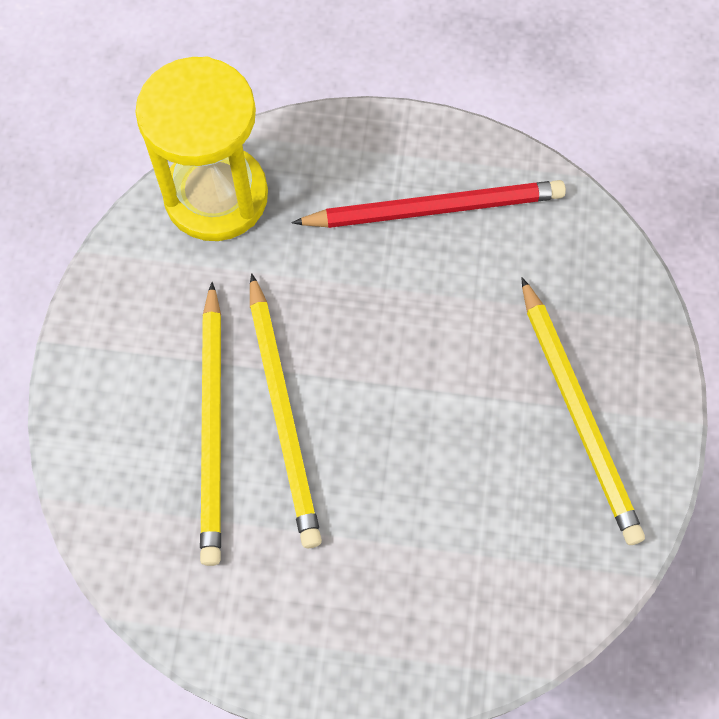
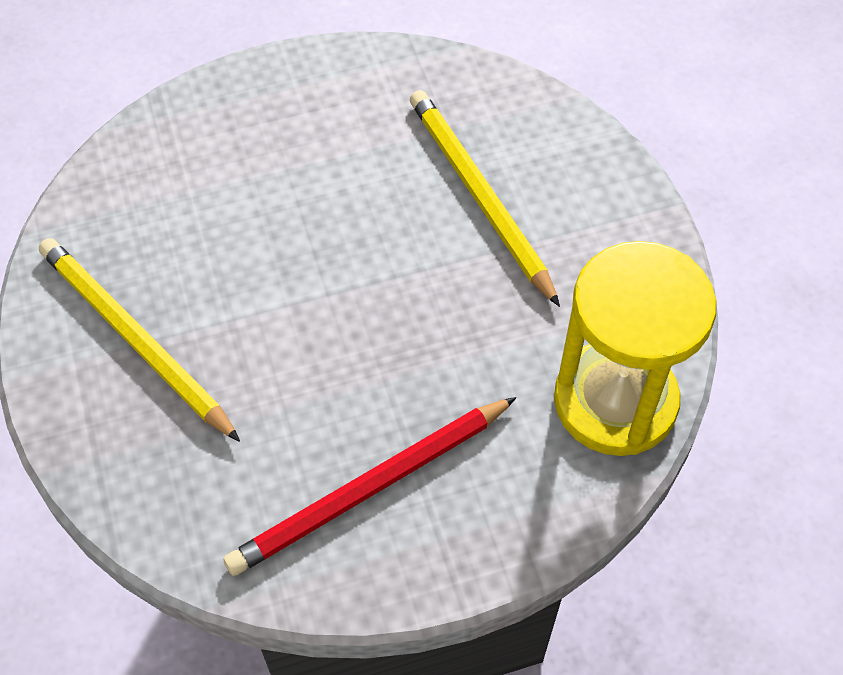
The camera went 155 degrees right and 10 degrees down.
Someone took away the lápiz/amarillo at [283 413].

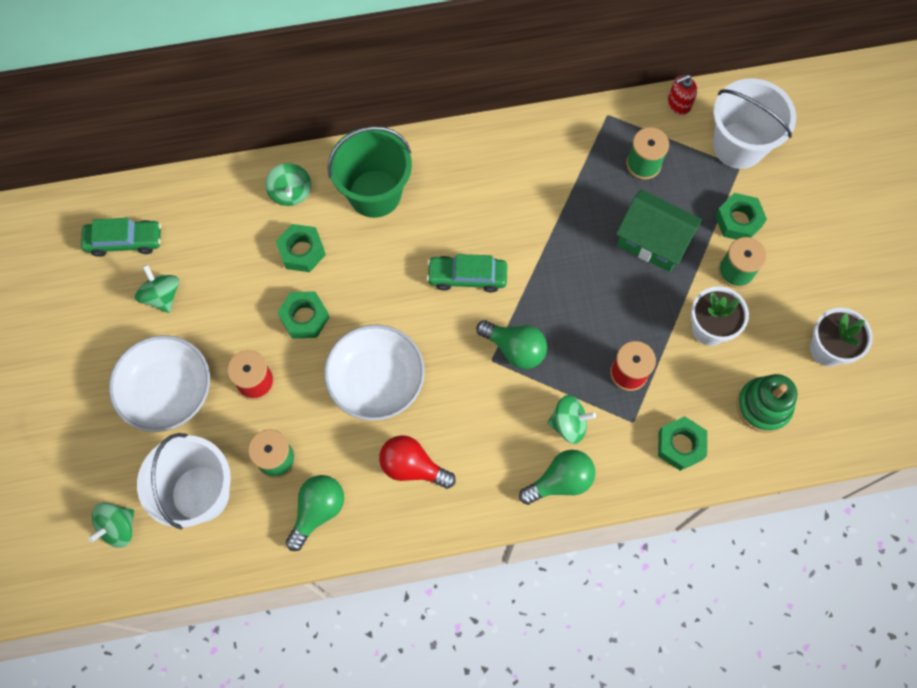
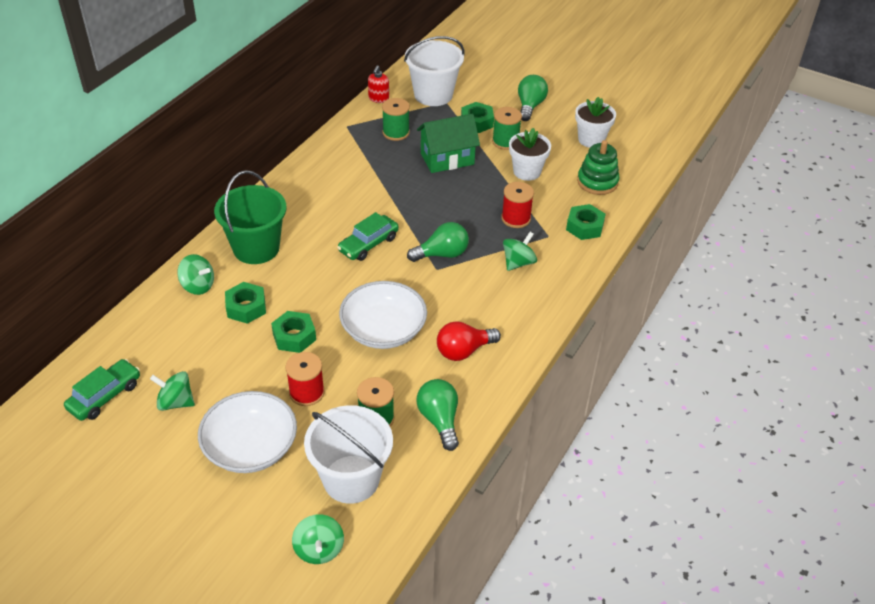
The camera went 50 degrees left and 25 degrees down.
Someone carried the bombilla/verde from [560 481] to [530 106].

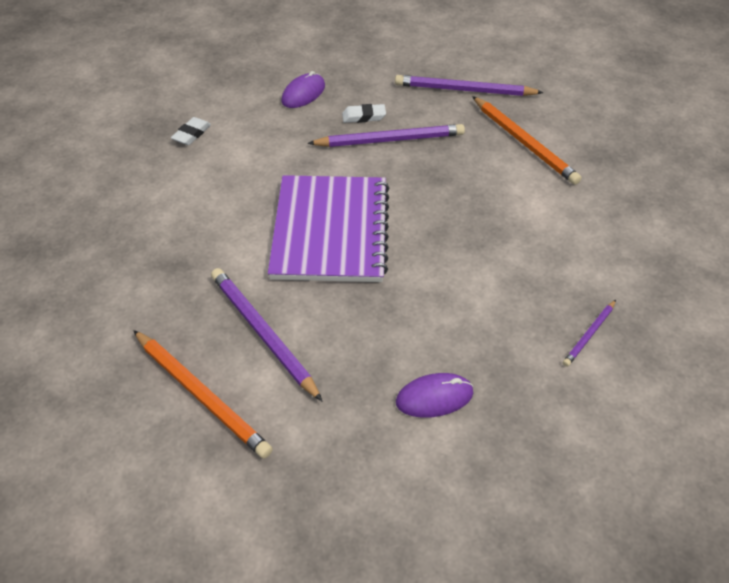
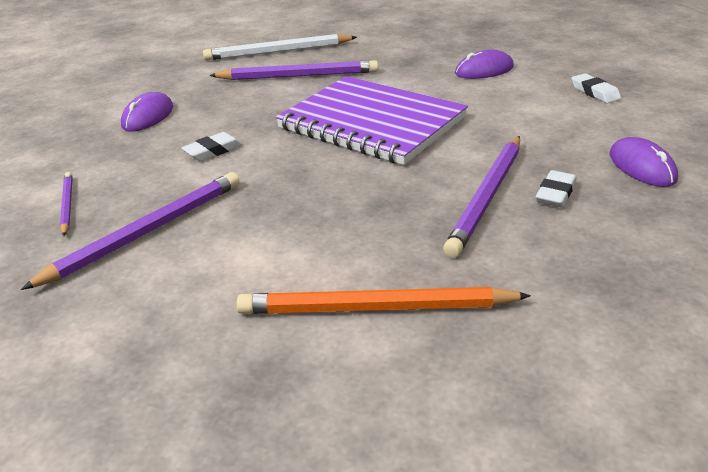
The camera went 125 degrees right and 15 degrees down.
Someone repainted the lápiz/naranja at [201 395], which became the lápiz/blanco at [278 52].
Someone carried the lápiz/morado from [464 90] to [146 232].
Someone put down the goma de borrar/blanco at [213 151].
Someone put down the ratón/morado at [484 70].

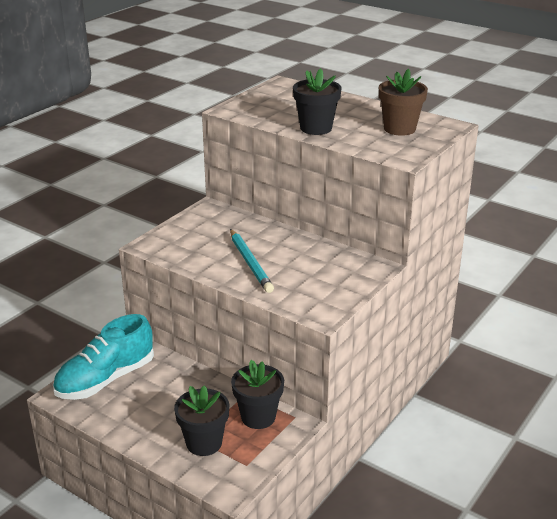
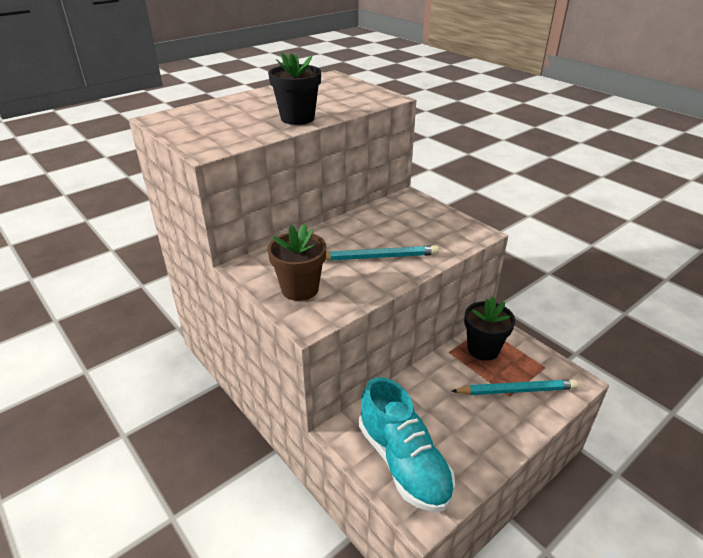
The camera went 75 degrees left and 5 degrees up.
Someone swapped the maceta/negro at [204 443] for the lápiz/turquesa at [516 390].
Someone carried the maceta/marrón from [399 129] to [300 289].

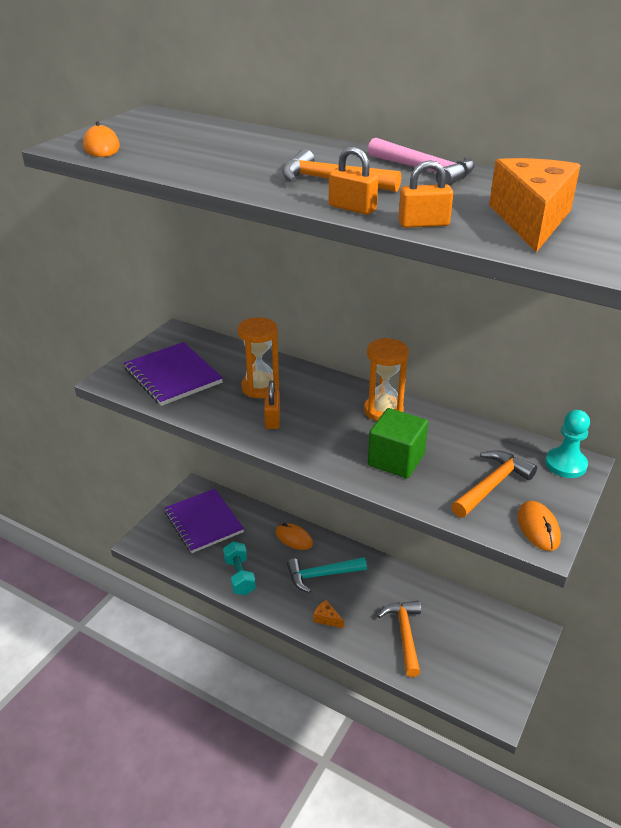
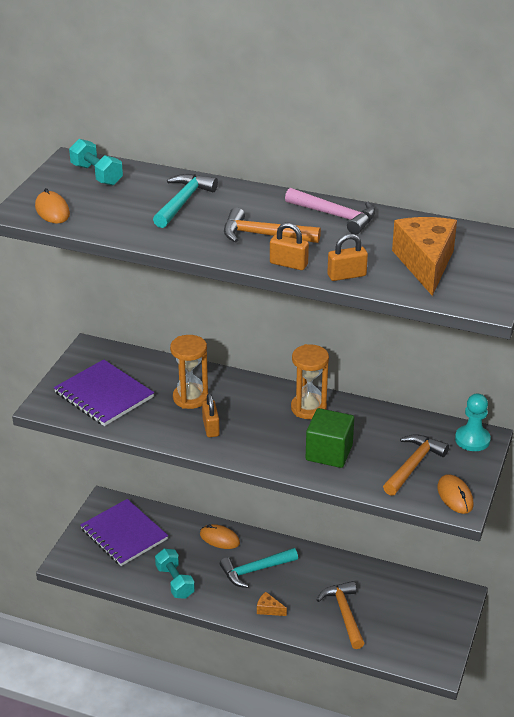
The camera went 10 degrees left and 0 degrees up.
Someone put down the mancuerna/turquesa at [97 175].
Someone put down the martillo/turquesa at [183 202].

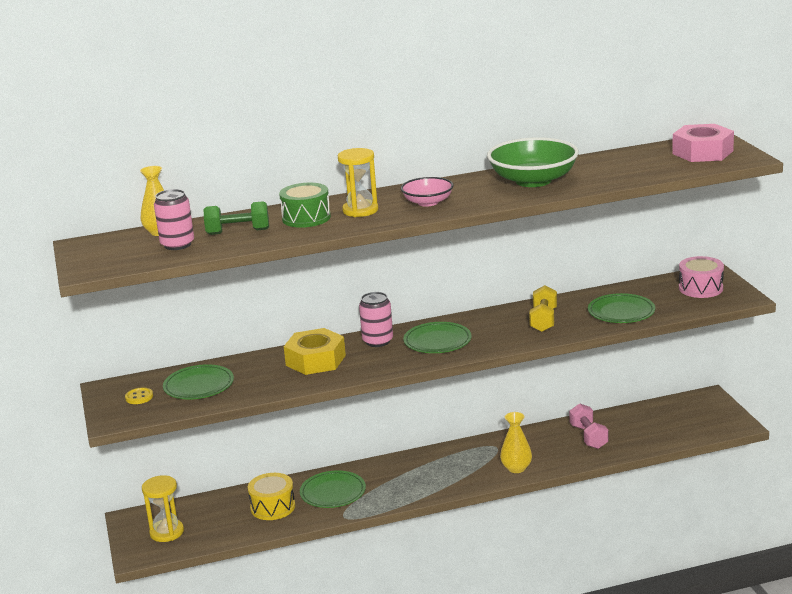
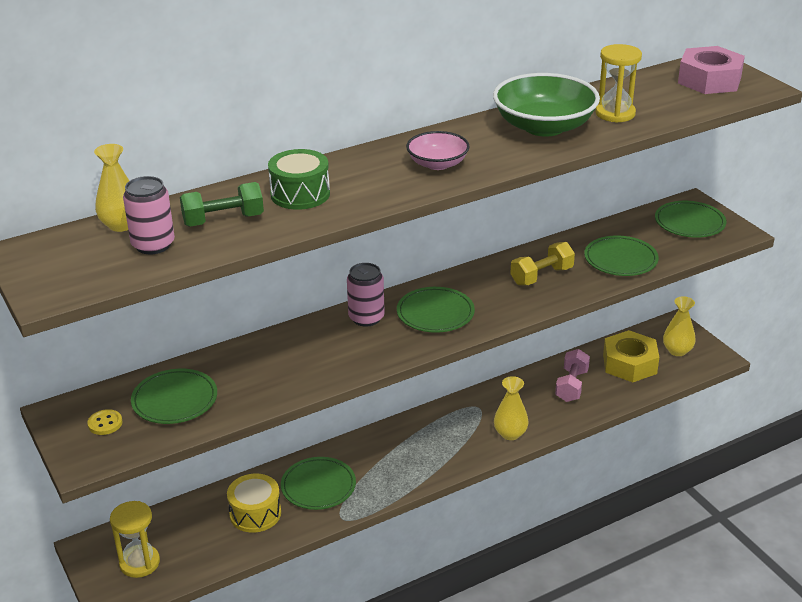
The camera went 15 degrees left and 10 degrees up.
Someone carried the tuerca/amarillo from [315 360] to [629 364].
Someone carried the reloj de arena/amarillo from [360 210] to [615 113].
Someone rotated the mancuerna/amarillo at [543 320] by 60 degrees clockwise.
Someone rotated the mancuerna/rosa at [588 437] by 45 degrees clockwise.
Someone swapped the tambor/rosa at [700 288] for the plato/verde at [689 223].
Someone put down the florero/amarillo at [677 351].

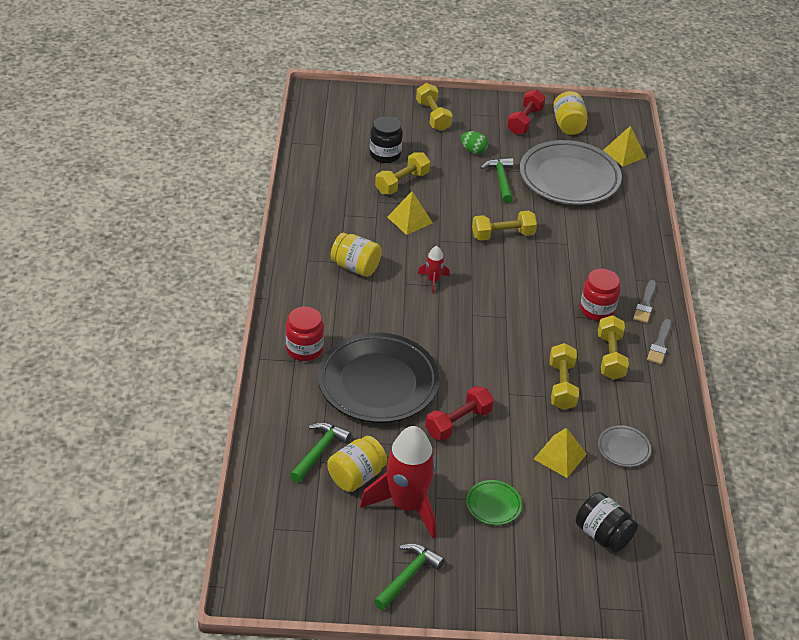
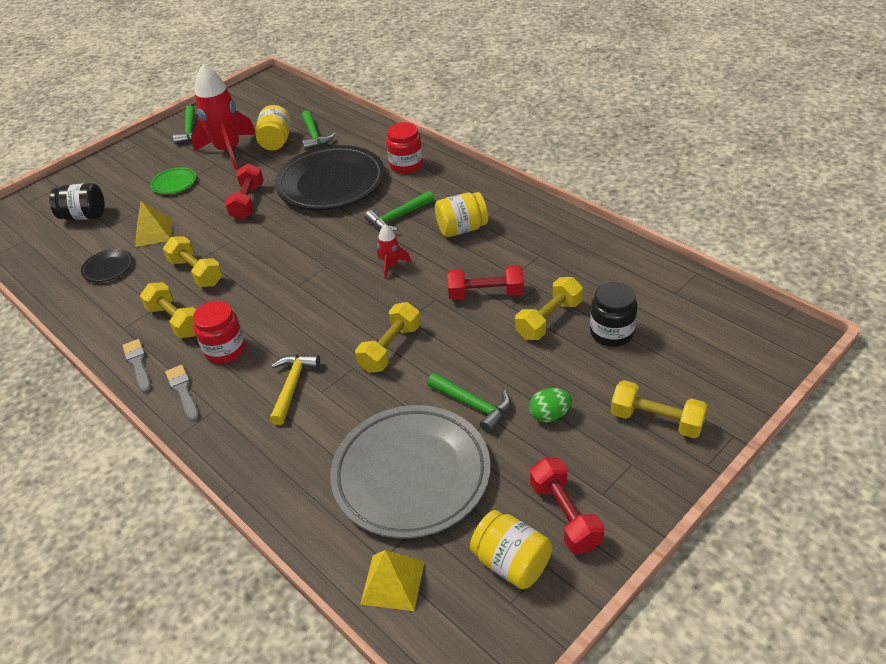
The camera went 140 degrees right and 0 degrees up.
Someone rotated the mancuerna/amarillo at [402 183] by 45 degrees clockwise.
Someone swapped the pirámide/amarillo at [410 220] for the mancuerna/rojo at [486 294].
Someone repainted the plato/gris at [623 448], which became the plato/negro at [108 268].
Someone put down the martillo/amarillo at [292 386].
Someone put down the martillo/verde at [398 217].

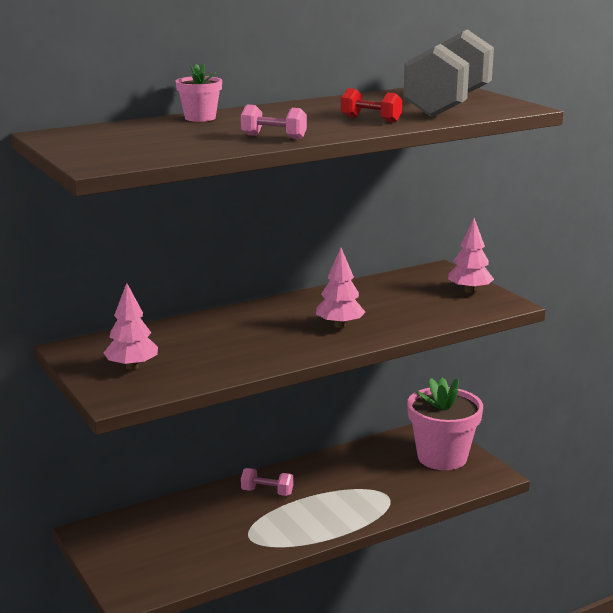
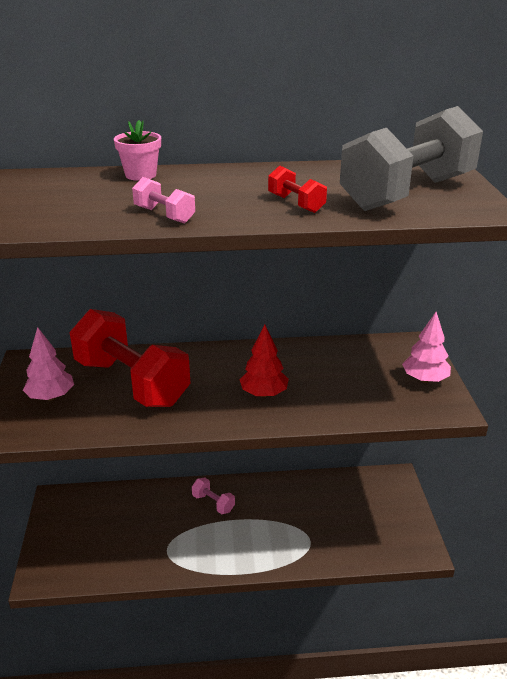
The camera went 25 degrees right and 10 degrees up.
Someone repainted the árbol/rosa at [339 325], which became the árbol/rojo at [264 393].
Someone took away the maceta/rosa at [442 457].
Someone put down the mancuerna/rojo at [131 382].

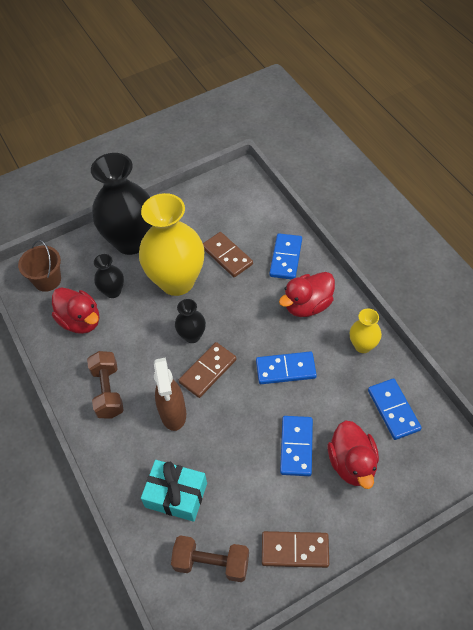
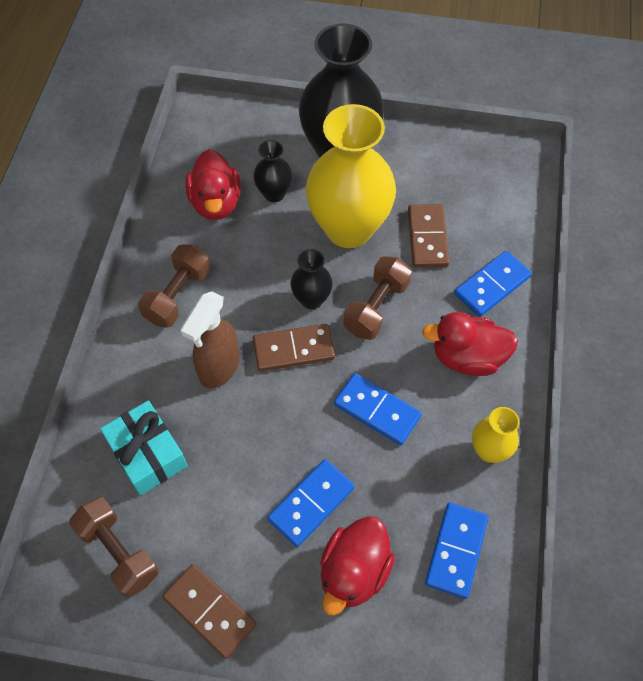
The camera went 35 degrees right and 5 degrees up.
Someone took away the balde/marrón at [47 280].
Someone put down the mancuerna/marrón at [376 307].

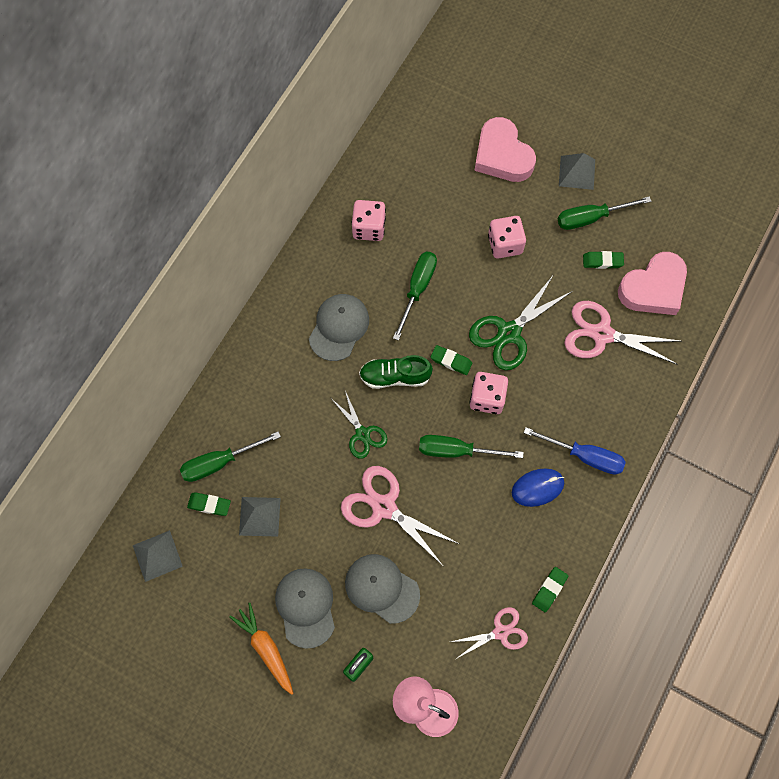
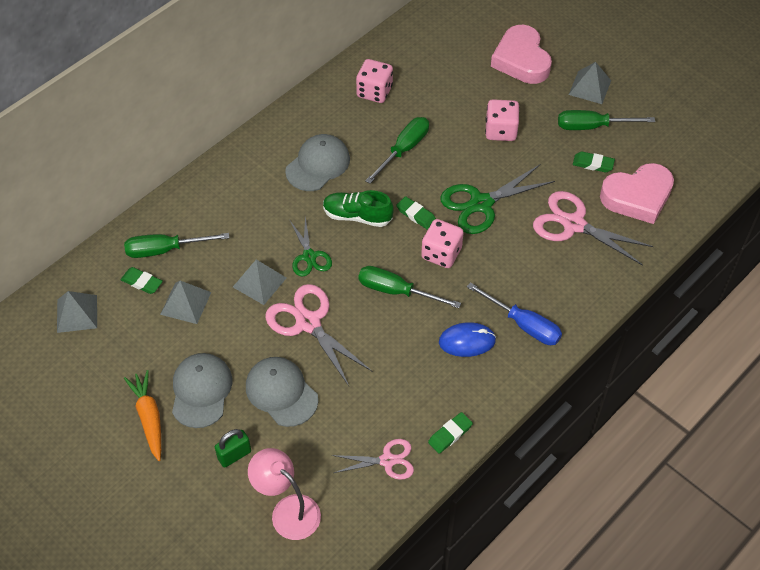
The camera went 15 degrees right and 15 degrees down.
Someone put down the pirámide/gris at [259 282].

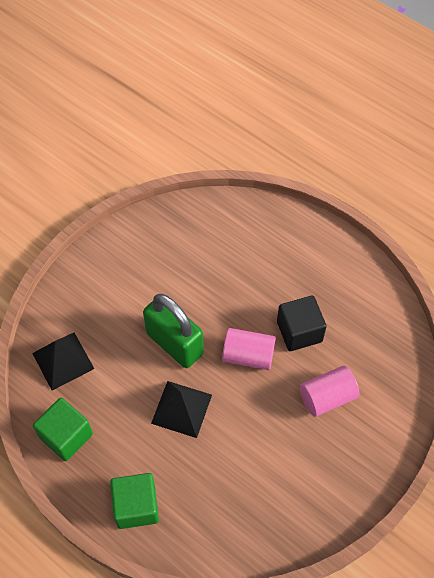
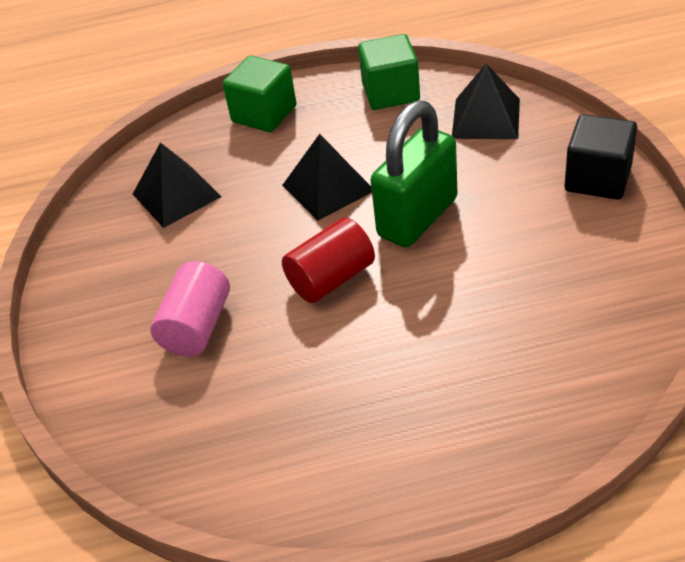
The camera went 135 degrees right and 15 degrees down.
Someone rotated the candado/verde at [175 343] by 45 degrees counterclockwise.
Someone repainted the cilindro/rosa at [248 356], which became the cilindro/rojo at [331 278].
Someone carried the cubo/negro from [299 331] to [598 179].
Someone put down the pirámide/negro at [176 195].

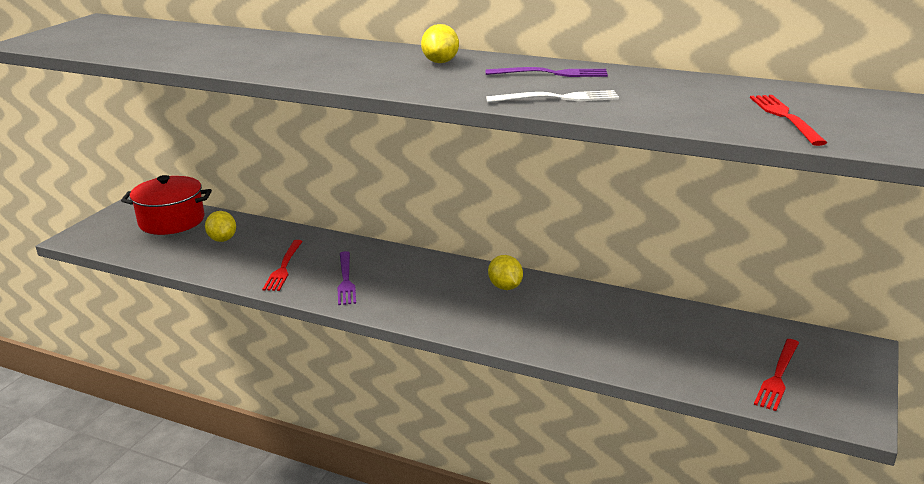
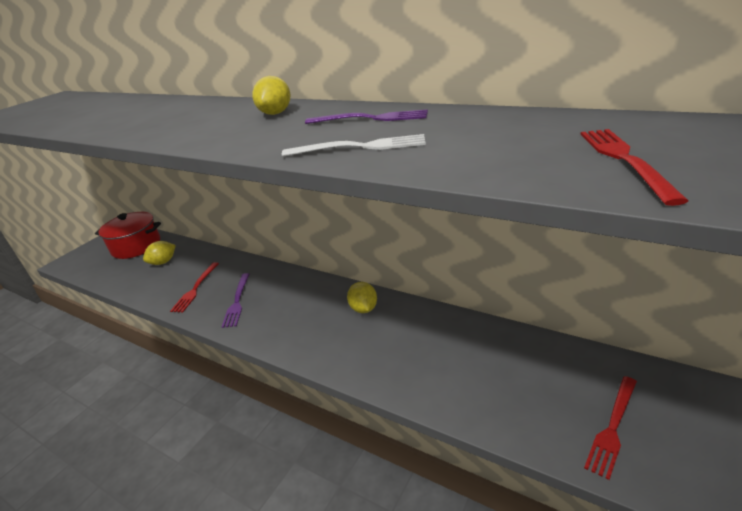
The camera went 10 degrees right and 5 degrees up.
Someone rotated the limón/amarillo at [223 239] by 60 degrees clockwise.

